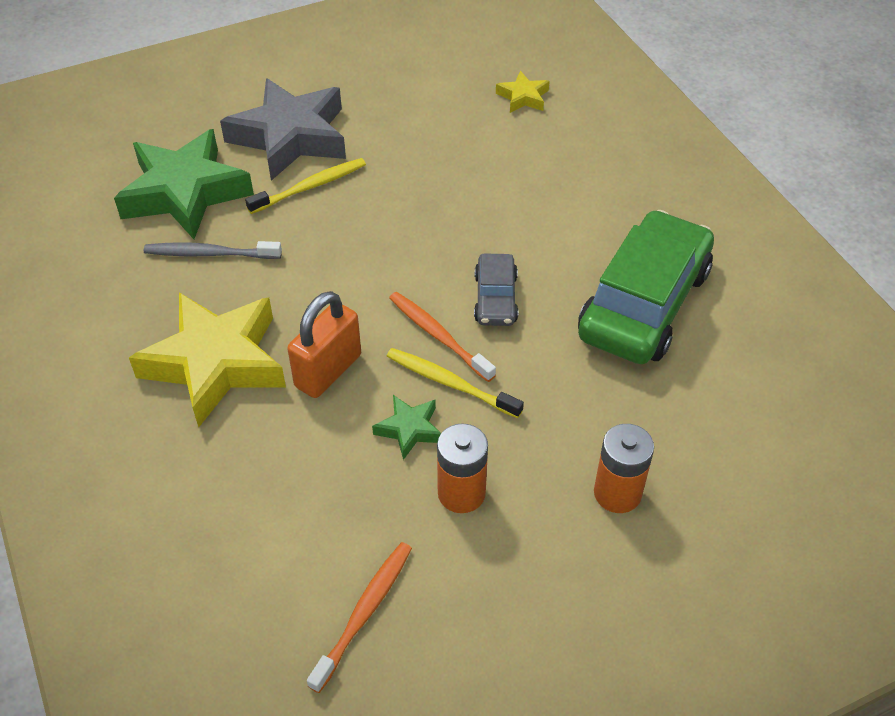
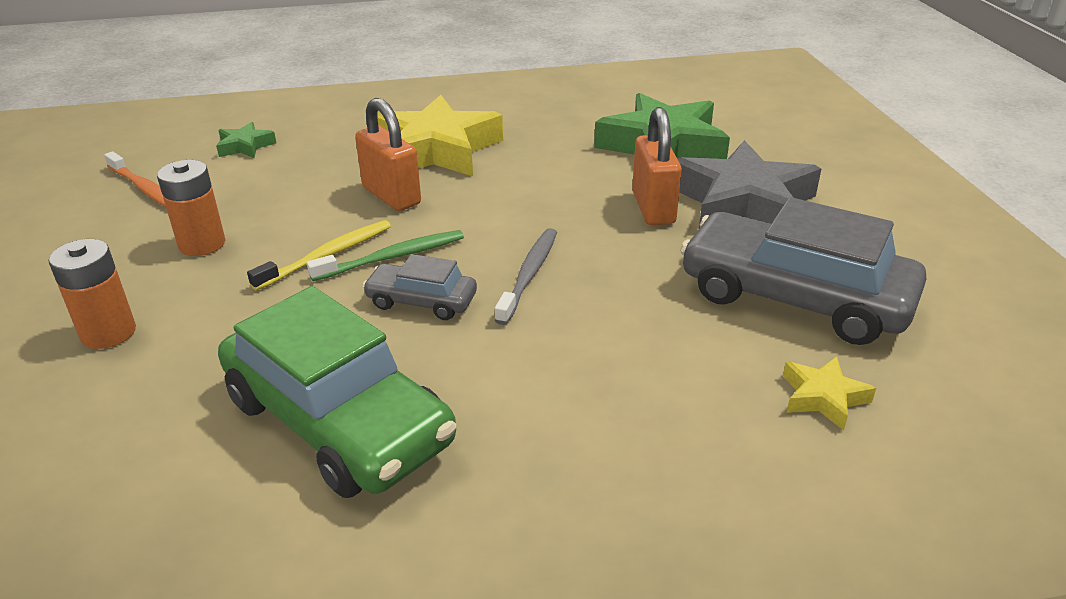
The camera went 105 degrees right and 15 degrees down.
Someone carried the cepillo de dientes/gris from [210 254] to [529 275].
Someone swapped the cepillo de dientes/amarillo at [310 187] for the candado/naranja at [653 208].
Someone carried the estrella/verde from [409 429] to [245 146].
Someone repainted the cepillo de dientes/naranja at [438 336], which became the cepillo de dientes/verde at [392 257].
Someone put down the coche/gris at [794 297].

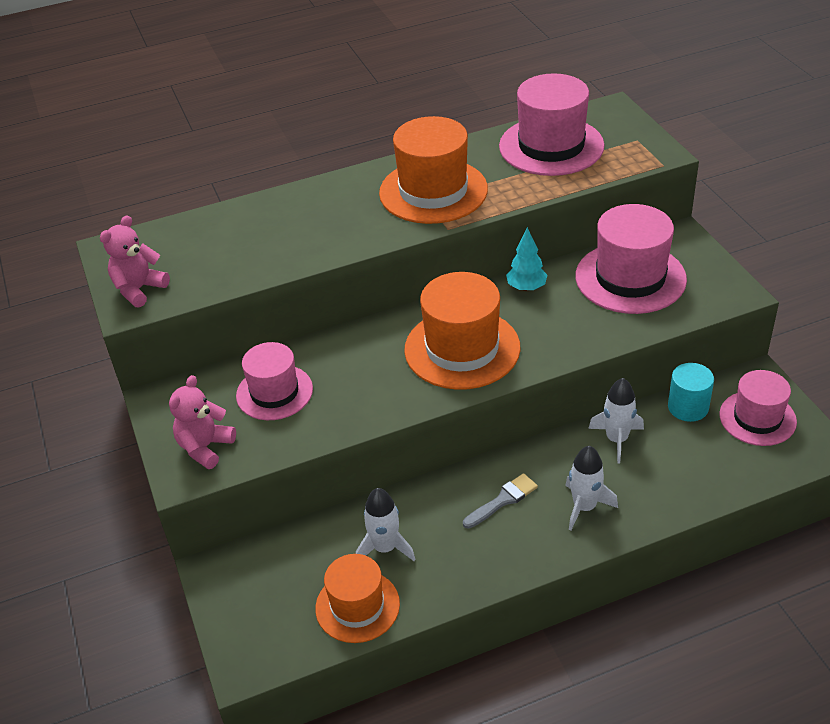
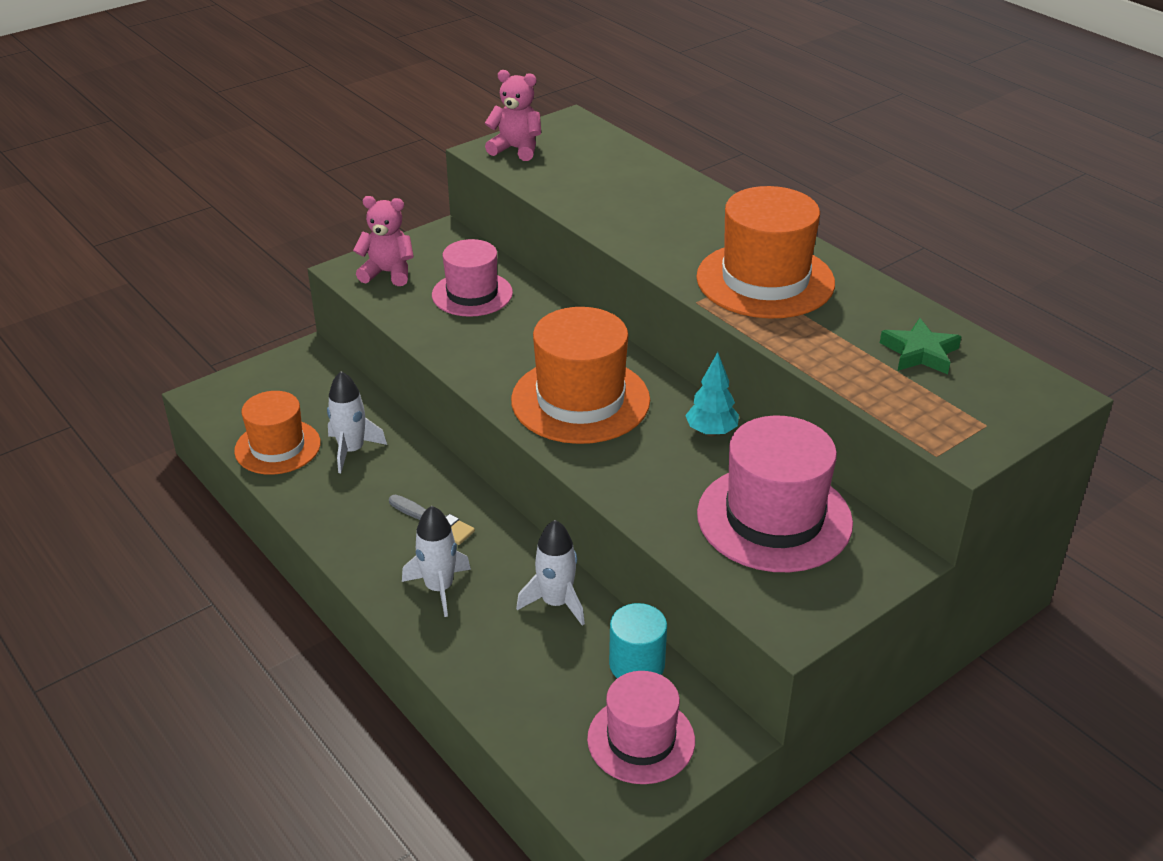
The camera went 70 degrees right and 5 degrees down.
Someone swapped the sombrero/rosa at [551 146] for the estrella/verde at [920 353].

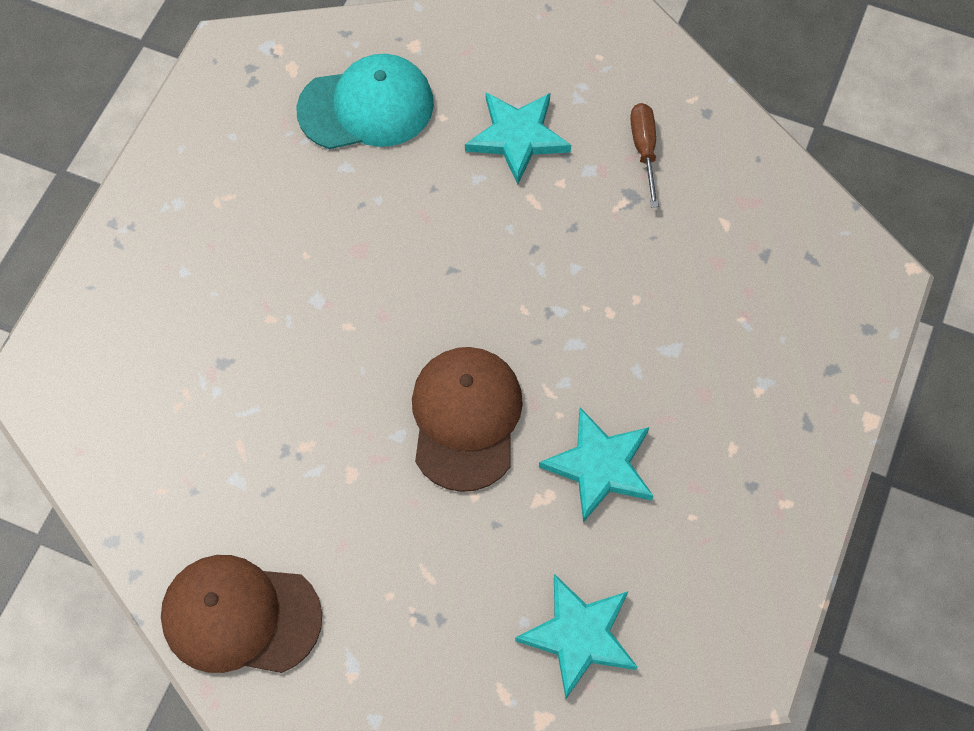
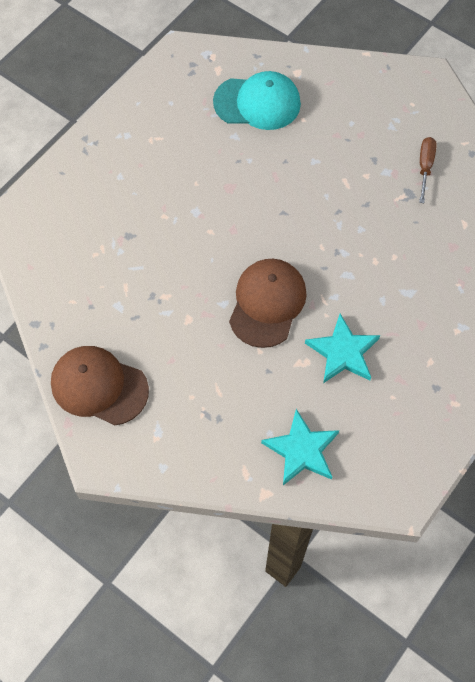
The camera went 15 degrees right and 0 degrees up.
Someone took away the estrella/turquesa at [517 137].

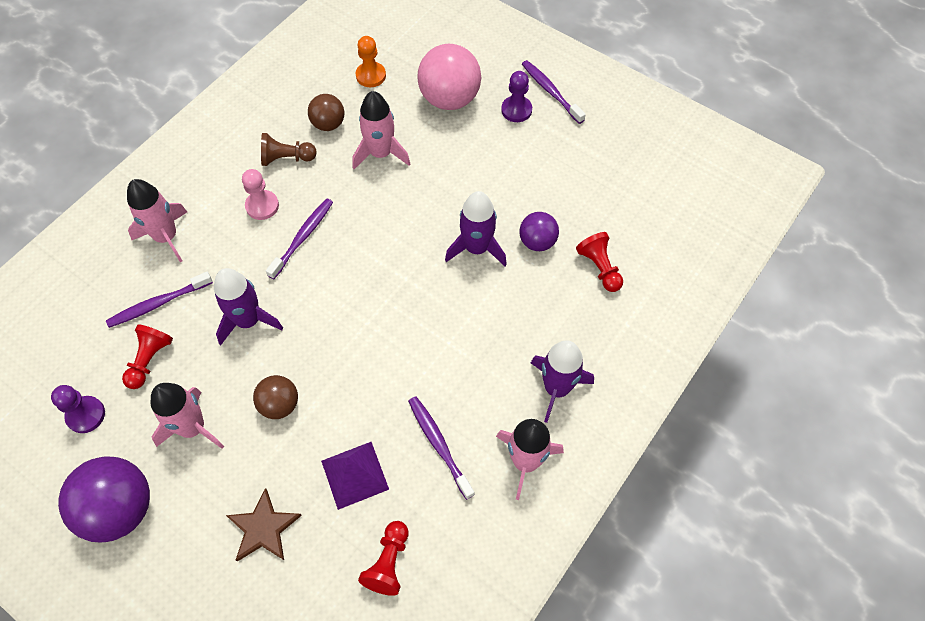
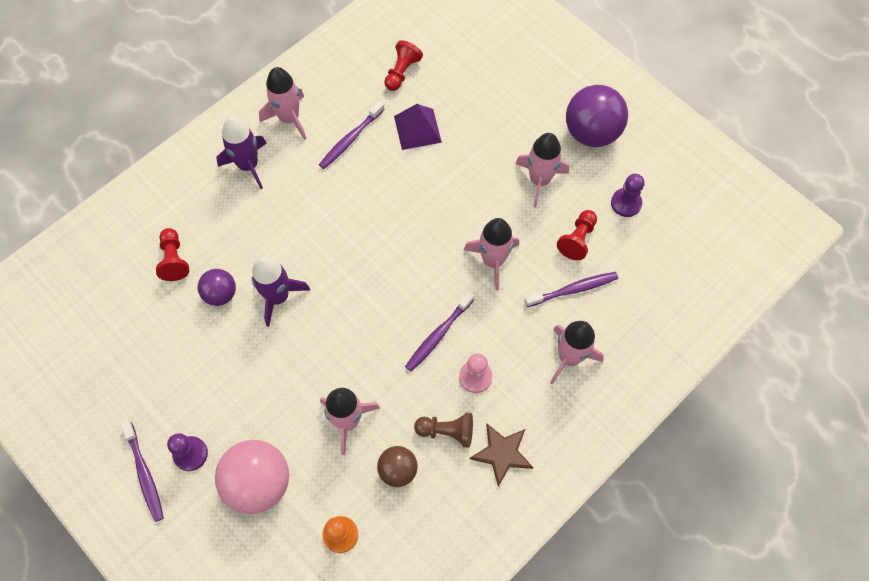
The camera went 170 degrees left and 5 degrees up.
Someone repainted the cohete/morado at [248 321], which became the cohete/rosa at [493 261].
Someone carried the estrella/marrón from [263 528] to [502 453].
Someone took away the pelota/marrón at [280 405].
Someone rotated the cepillo de dientes/morado at [439 445] by 60 degrees clockwise.

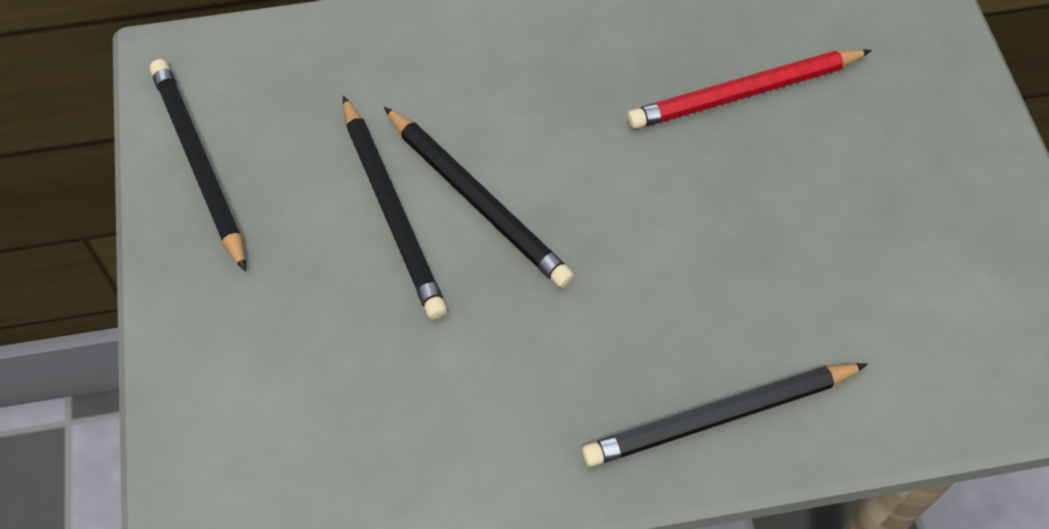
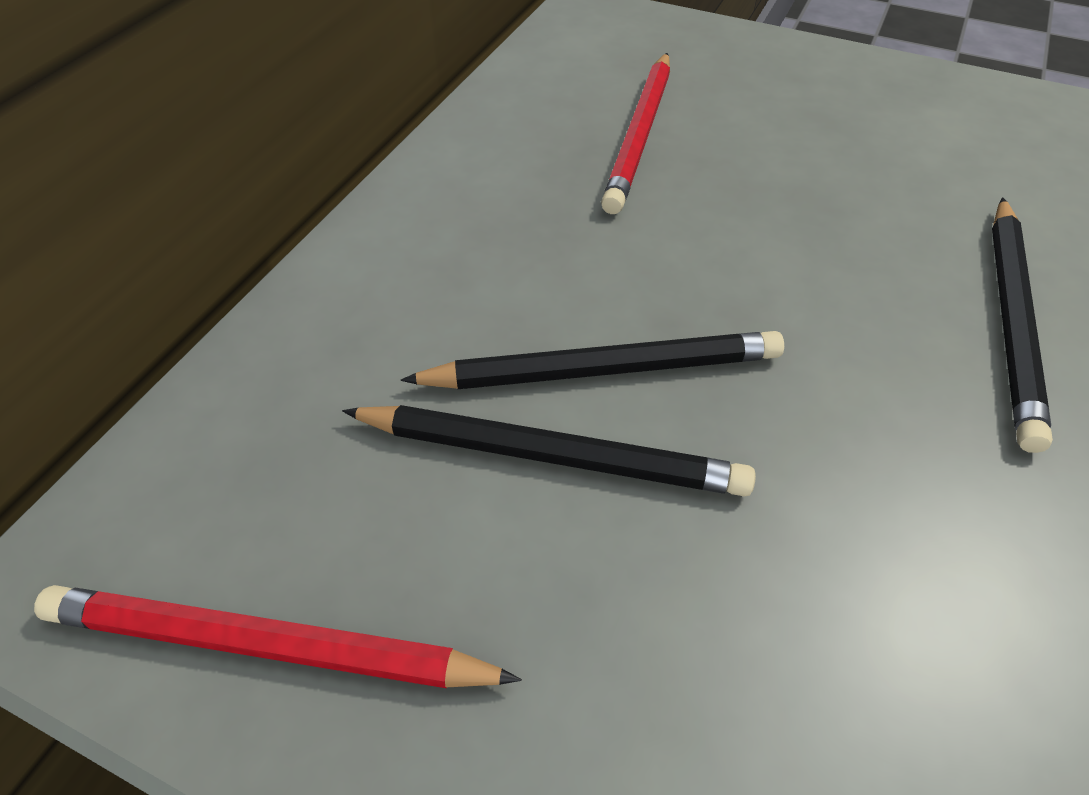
The camera went 55 degrees left and 10 degrees down.
Someone repainted the lápiz/negro at [199 163], which became the lápiz/rojo at [267 645].

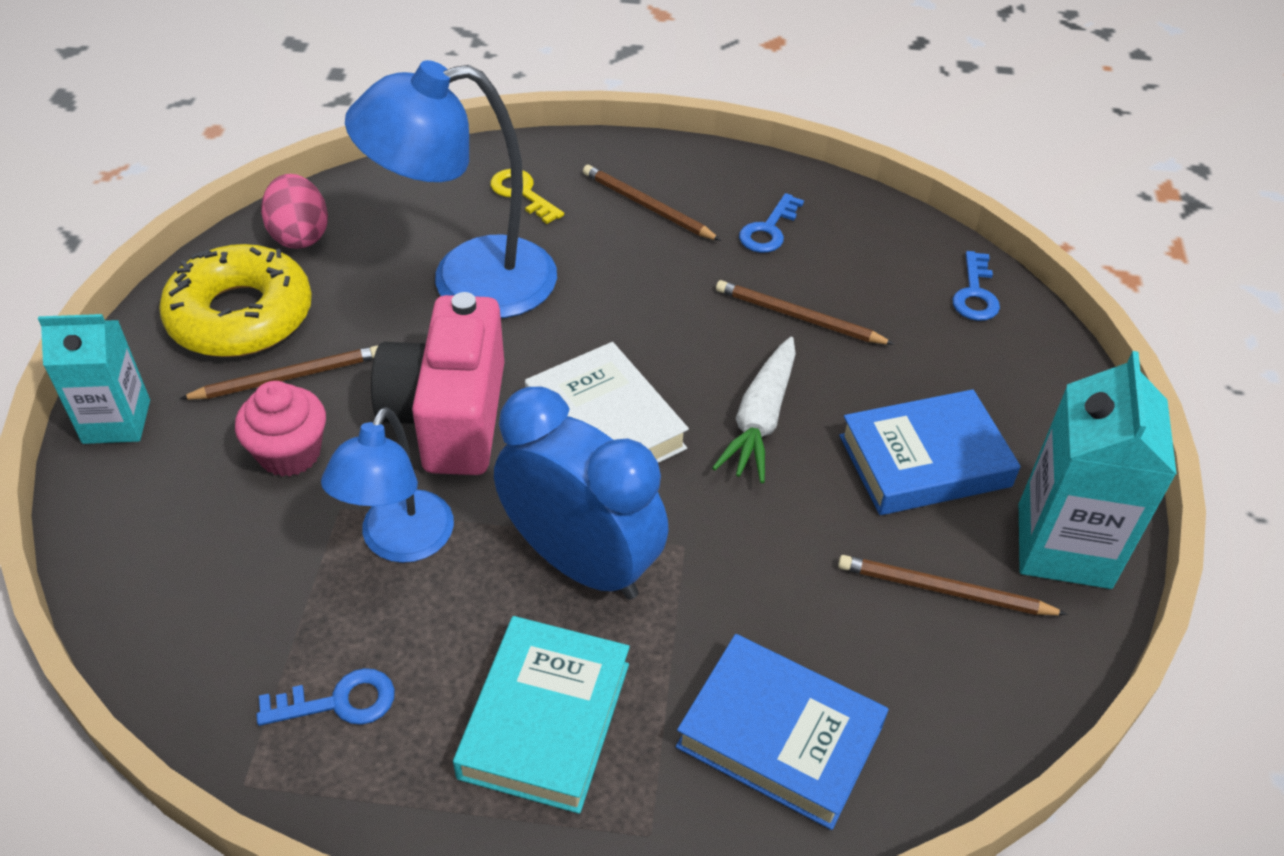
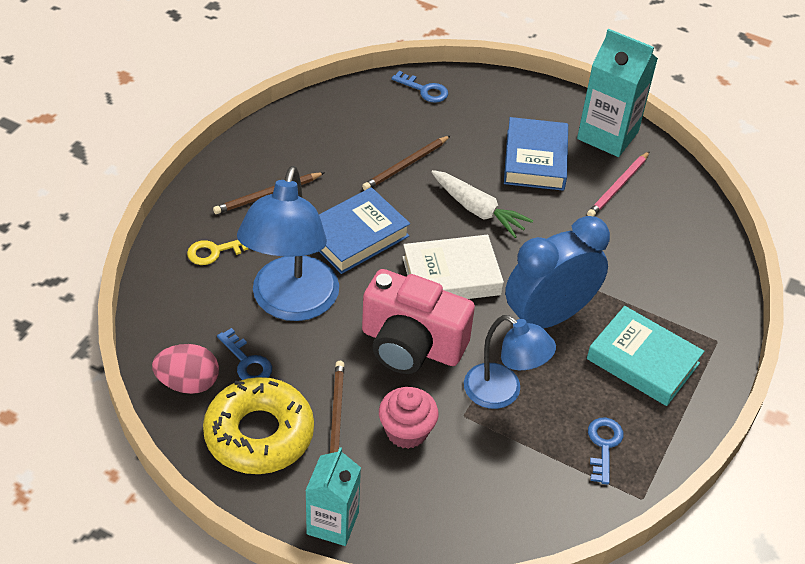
The camera went 70 degrees left and 0 degrees up.
Someone carried the libro/azul from [779 736] to [356 236].
Someone carried the llave/azul from [769 230] to [247 362].
Someone repainted the lápiz/marrón at [944 590], which became the lápiz/rosa at [618 187].

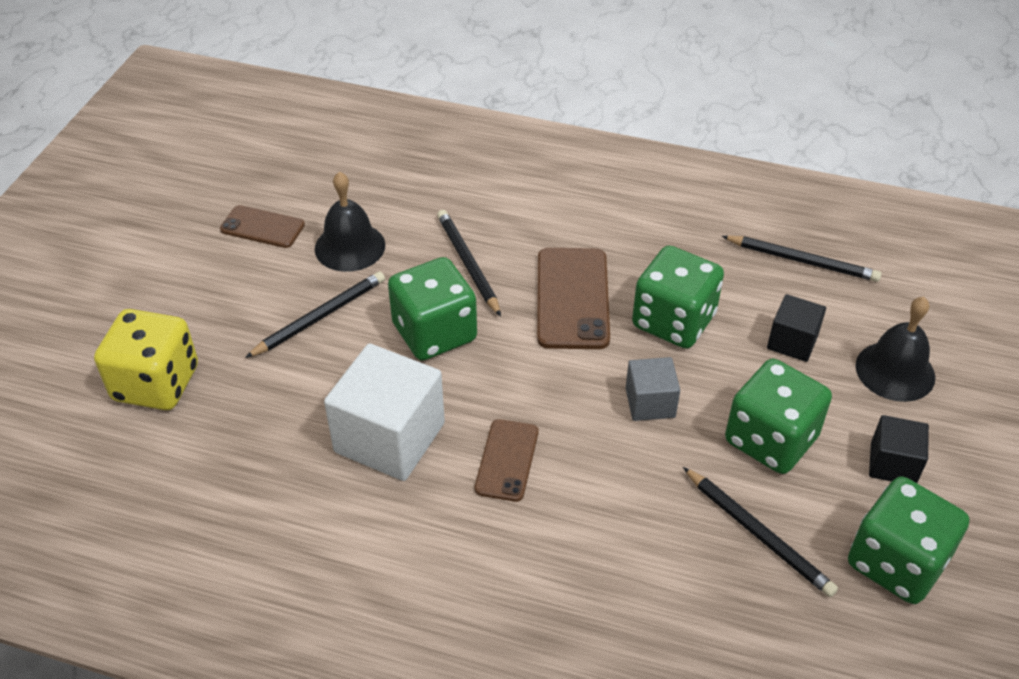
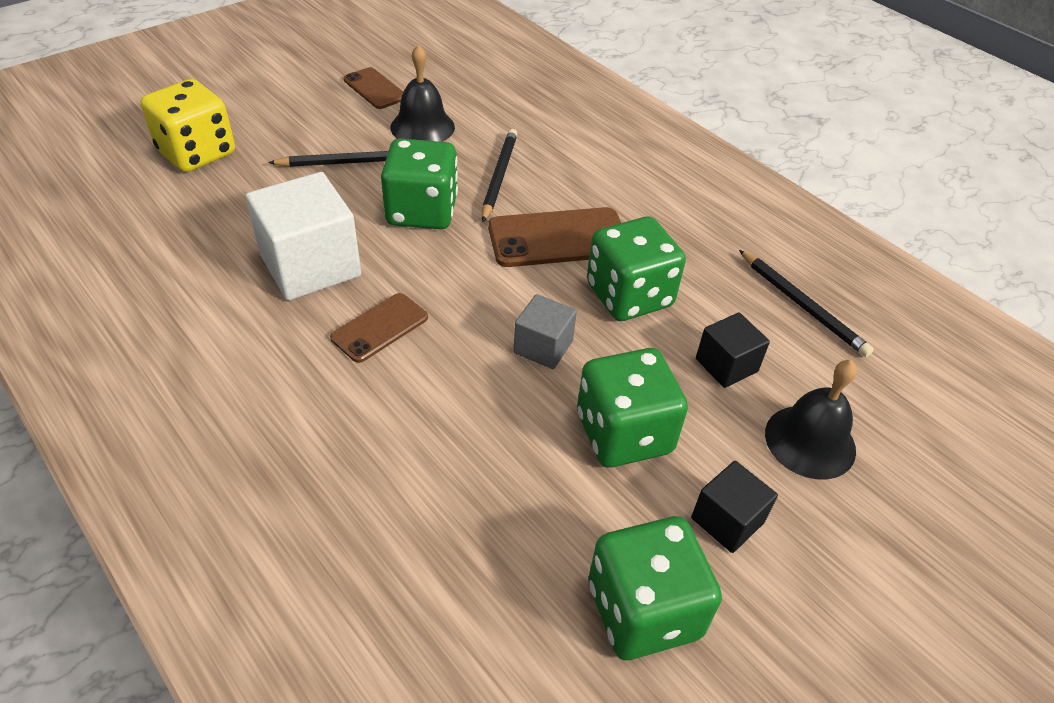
The camera went 30 degrees right and 0 degrees up.
Someone rotated the móvil/marrón at [572 298] by 45 degrees clockwise.
Someone took away the lápiz/negro at [758 533].

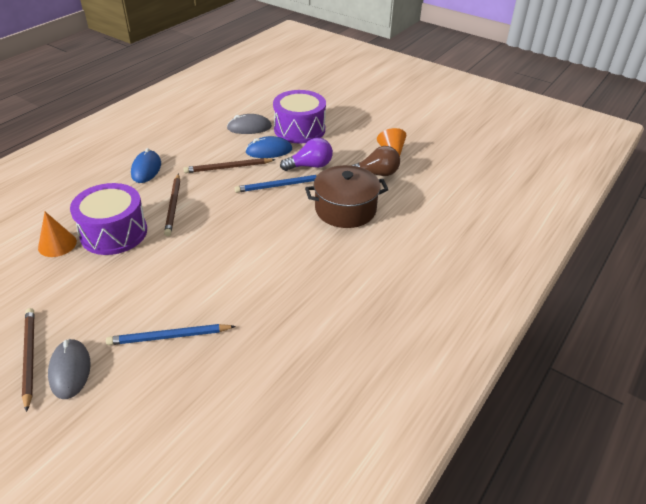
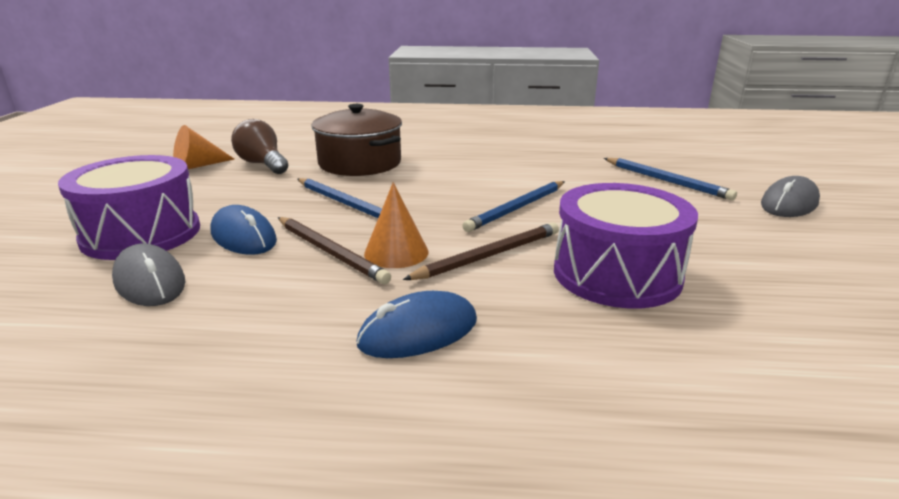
The camera went 120 degrees left and 15 degrees down.
Someone took away the lápiz/marrón at [29 357].
Someone carried the cono/naranja from [57 244] to [396 252].
Someone took away the bombilla/morado at [310 166].
Someone put down the lápiz/azul at [517 208].

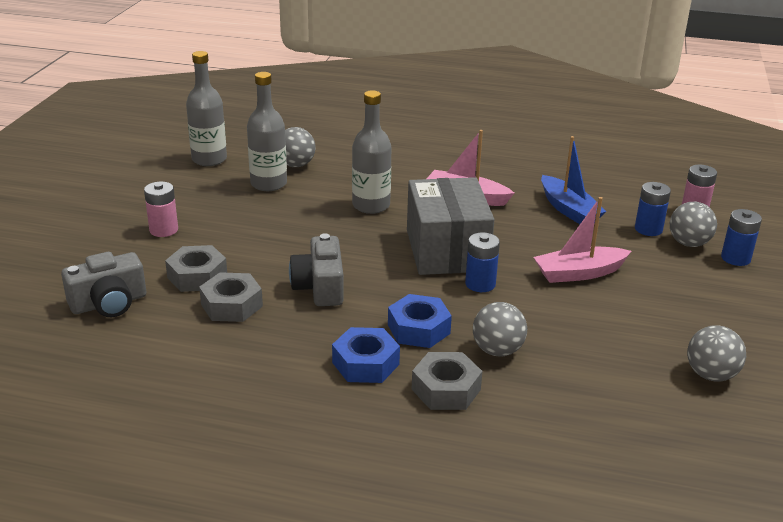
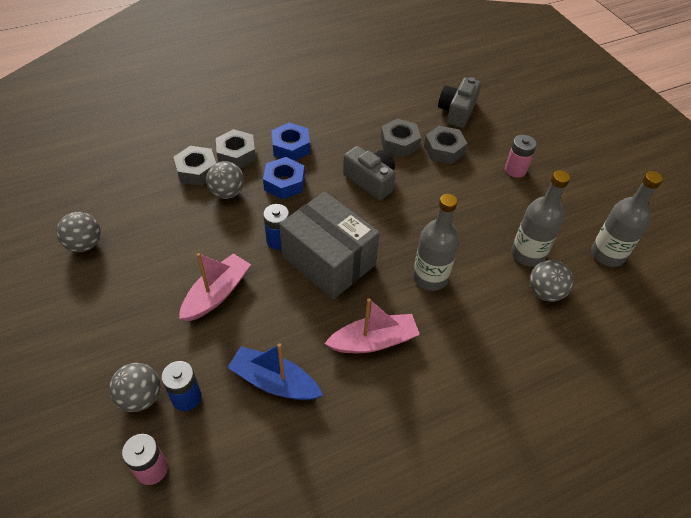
The camera went 140 degrees right and 20 degrees up.
Someone took away the pila/azul at [735 258].
Someone put down the tuerca/gris at [197 171].

